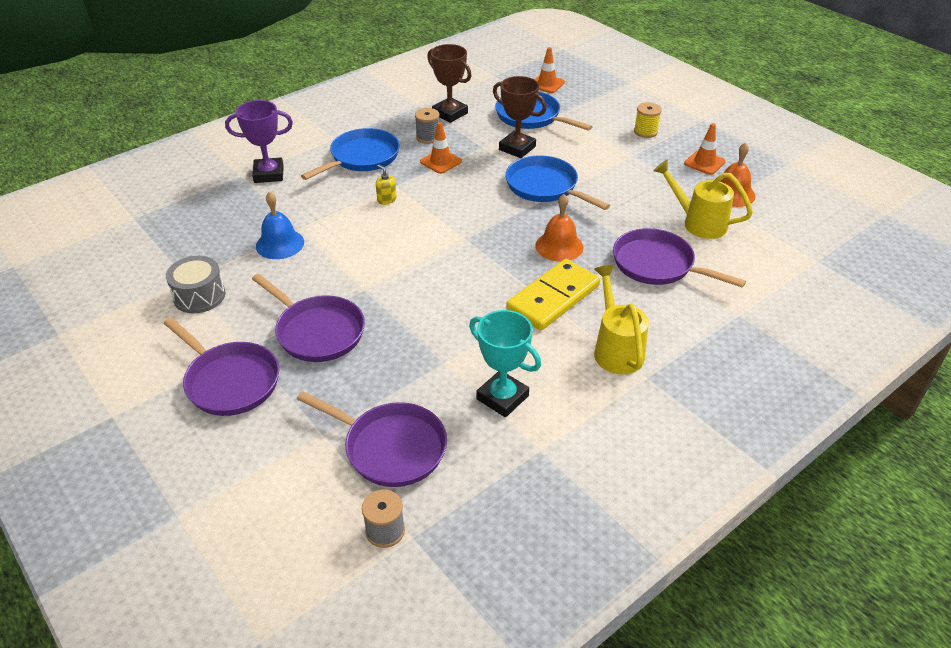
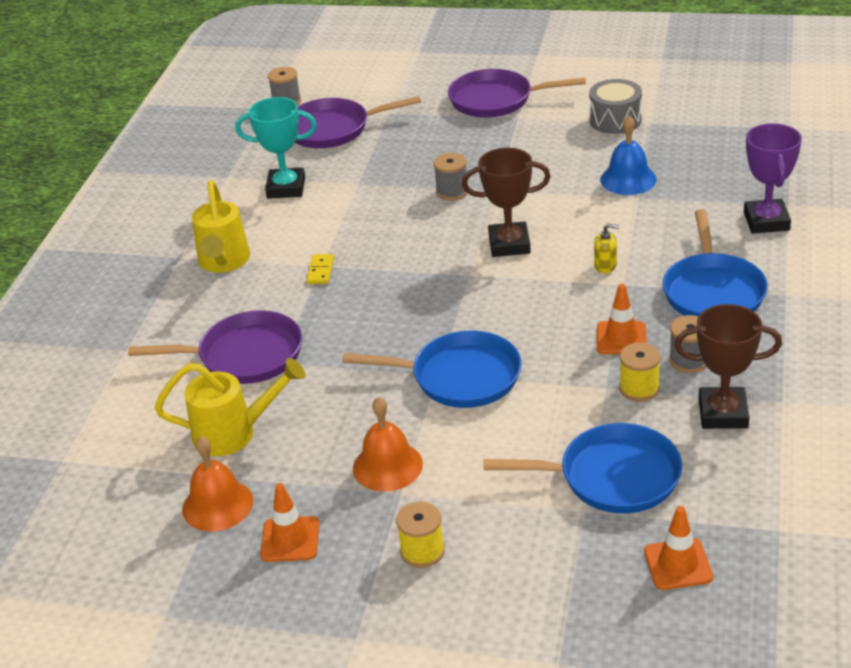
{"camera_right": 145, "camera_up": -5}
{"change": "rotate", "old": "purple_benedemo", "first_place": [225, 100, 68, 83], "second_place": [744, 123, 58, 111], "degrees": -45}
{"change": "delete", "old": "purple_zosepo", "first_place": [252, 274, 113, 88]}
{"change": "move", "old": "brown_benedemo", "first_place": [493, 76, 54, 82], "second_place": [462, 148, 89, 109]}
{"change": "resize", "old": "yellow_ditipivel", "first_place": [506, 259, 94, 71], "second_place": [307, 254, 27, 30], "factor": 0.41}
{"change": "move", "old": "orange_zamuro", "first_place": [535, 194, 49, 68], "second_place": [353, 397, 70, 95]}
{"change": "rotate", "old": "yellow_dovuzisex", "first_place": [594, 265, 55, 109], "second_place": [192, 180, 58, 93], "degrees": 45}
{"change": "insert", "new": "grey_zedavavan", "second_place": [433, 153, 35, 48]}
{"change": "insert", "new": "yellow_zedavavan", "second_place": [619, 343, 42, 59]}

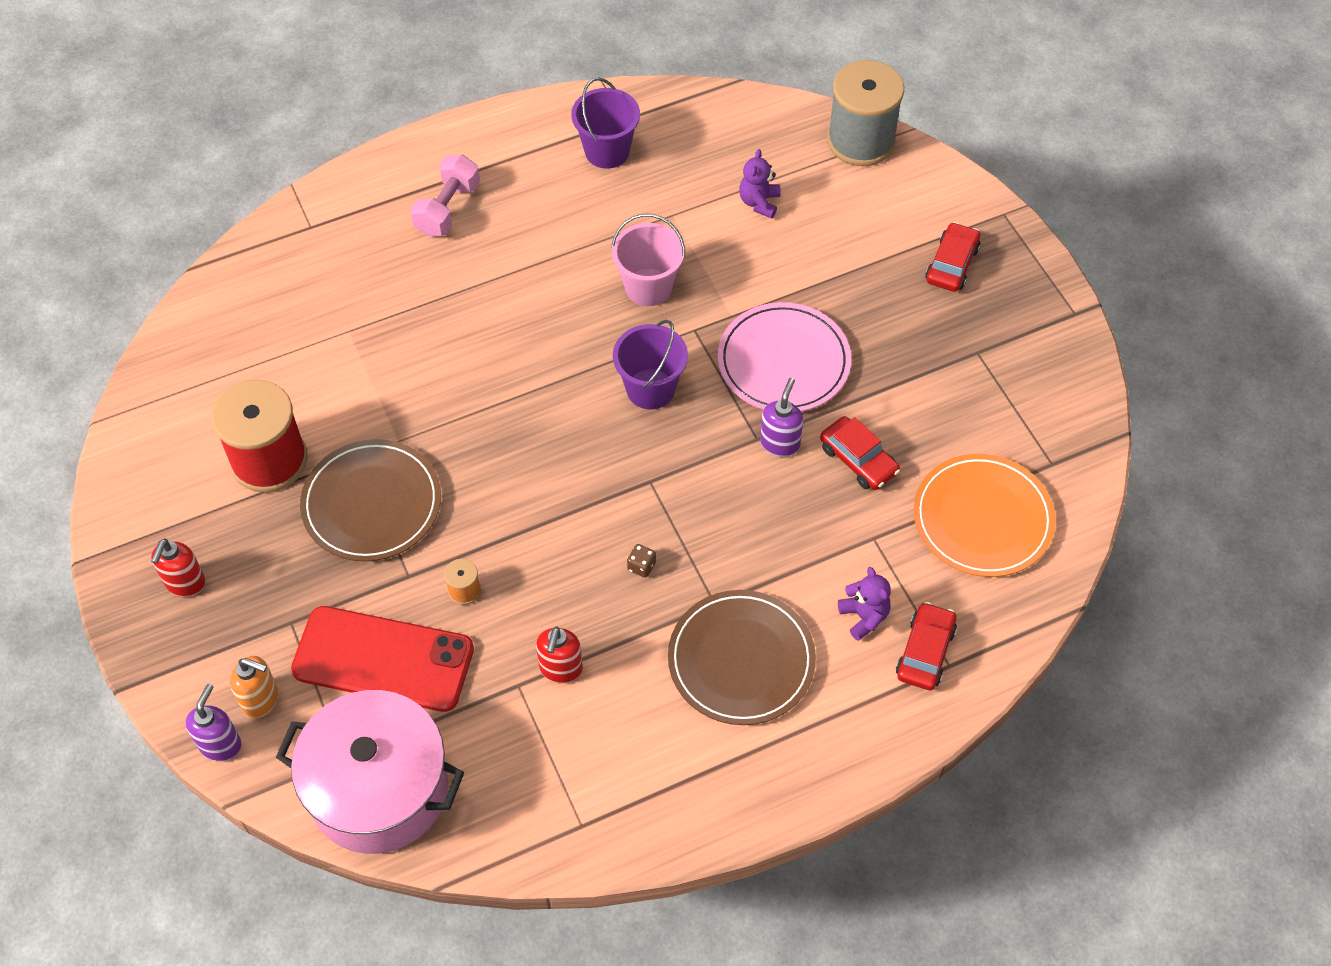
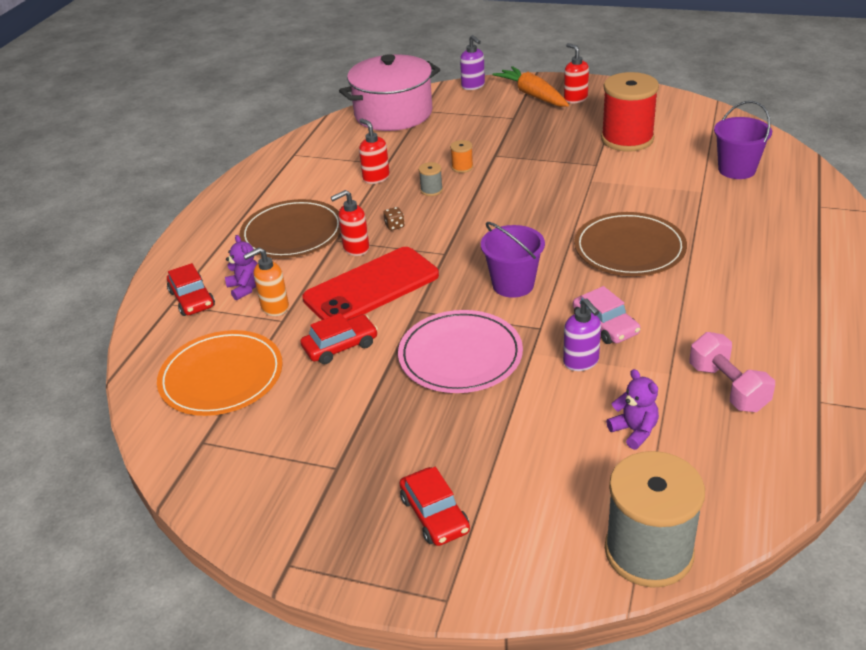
{"camera_right": 135, "camera_up": -20}
{"change": "move", "old": "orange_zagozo", "first_place": [230, 656, 48, 62], "second_place": [243, 247, 46, 69]}
{"change": "move", "old": "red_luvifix", "first_place": [291, 606, 183, 106], "second_place": [302, 247, 137, 73]}
{"change": "move", "old": "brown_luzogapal", "first_place": [300, 439, 141, 123], "second_place": [574, 212, 113, 64]}
{"change": "move", "old": "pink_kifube", "first_place": [411, 154, 69, 83], "second_place": [689, 332, 86, 80]}
{"change": "move", "old": "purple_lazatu", "first_place": [571, 78, 69, 91], "second_place": [714, 101, 58, 78]}
{"change": "replace", "old": "pink_lazatu", "new": "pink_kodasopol", "first_place": [611, 214, 74, 92], "second_place": [573, 286, 67, 58]}
{"change": "move", "old": "purple_zagozo", "first_place": [760, 378, 43, 79], "second_place": [563, 298, 38, 73]}
{"change": "rotate", "old": "red_kodasopol", "first_place": [820, 416, 80, 74], "second_place": [300, 313, 78, 51], "degrees": 150}
{"change": "rotate", "old": "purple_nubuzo", "first_place": [838, 567, 53, 74], "second_place": [225, 235, 33, 65], "degrees": -135}
{"change": "insert", "new": "red_zagozo", "second_place": [331, 190, 38, 66]}
{"change": "insert", "new": "grey_zedavavan", "second_place": [419, 162, 24, 34]}
{"change": "insert", "new": "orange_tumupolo", "second_place": [492, 66, 77, 41]}

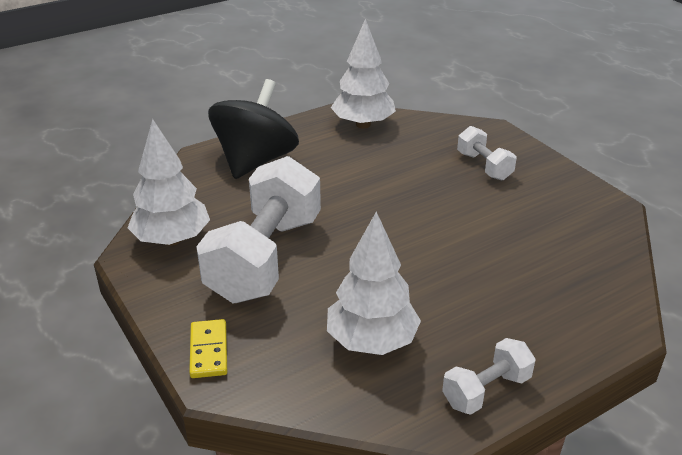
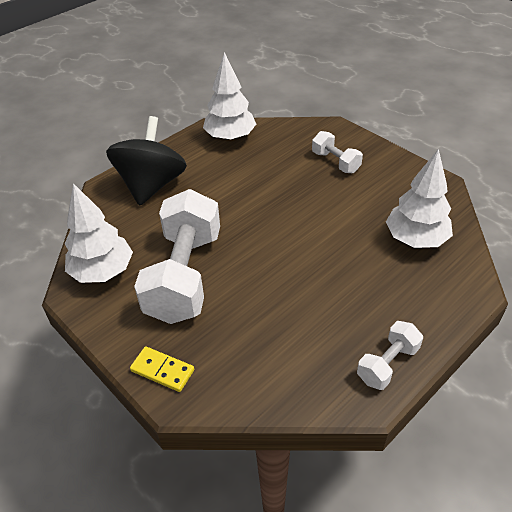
{"camera_right": -10, "camera_up": 10}
{"change": "rotate", "old": "yellow_ditipivel", "first_place": [189, 319, 38, 59], "second_place": [130, 346, 64, 46], "degrees": -45}
{"change": "move", "old": "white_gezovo", "first_place": [327, 211, 94, 144], "second_place": [386, 149, 67, 99]}

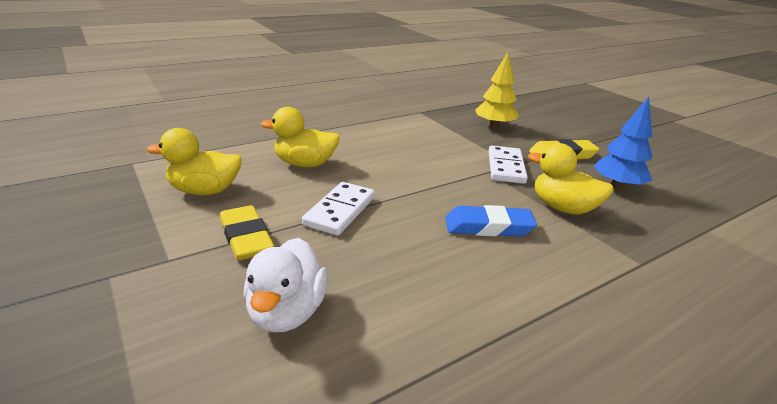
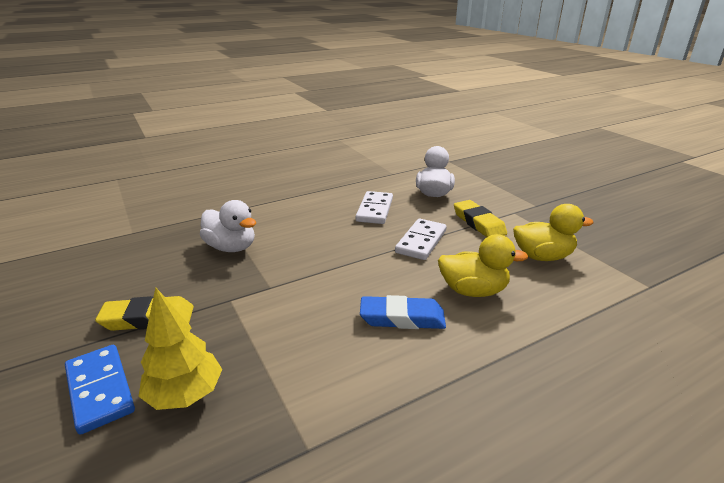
{"camera_right": -175, "camera_up": 0}
{"change": "move", "old": "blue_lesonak", "first_place": [445, 205, 92, 31], "second_place": [360, 295, 86, 34]}
{"change": "move", "old": "white_ditipivel", "first_place": [488, 146, 40, 38], "second_place": [356, 191, 37, 33]}
{"change": "recolor", "old": "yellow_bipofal", "new": "white_bipofal", "first_place": [528, 143, 86, 72], "second_place": [200, 200, 56, 52]}
{"change": "delete", "old": "blue_gezovo", "first_place": [594, 97, 59, 92]}
{"change": "insert", "new": "blue_ditipivel", "second_place": [65, 345, 70, 90]}

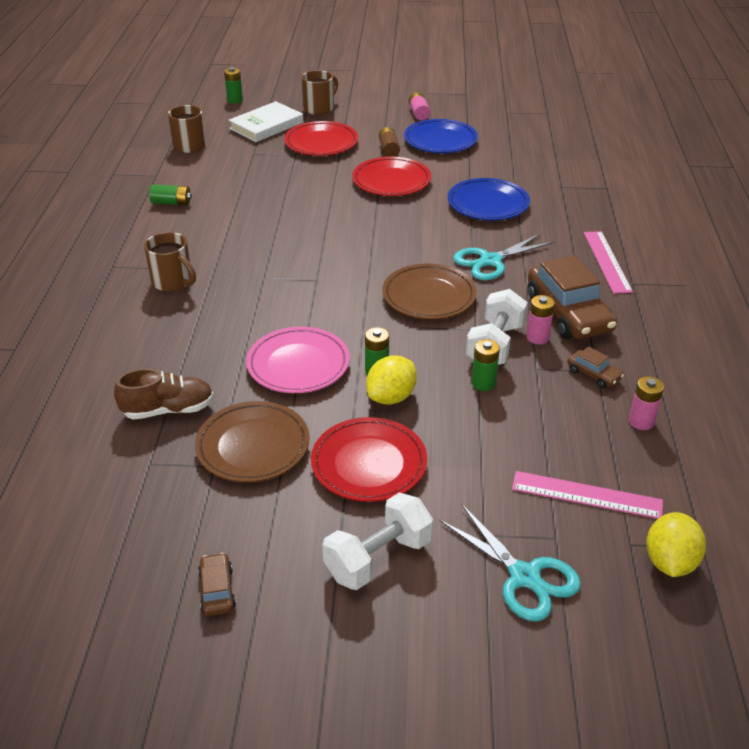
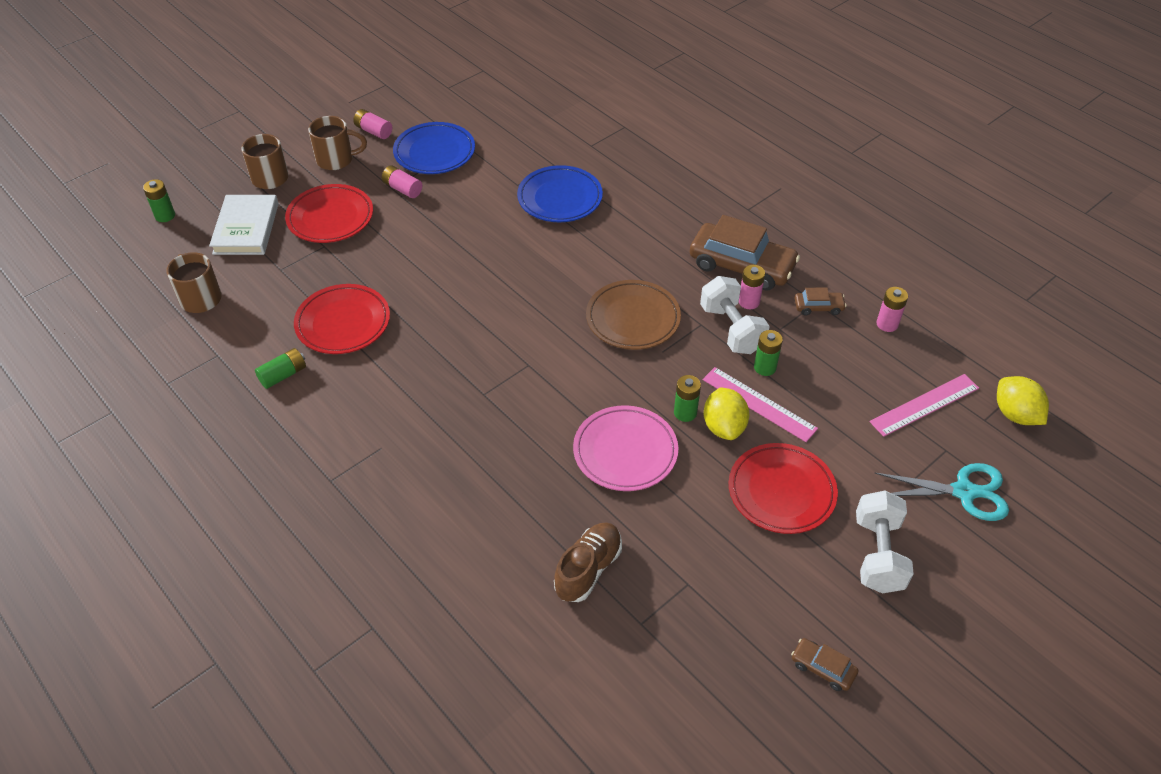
{"camera_right": -45, "camera_up": 10}
{"change": "move", "old": "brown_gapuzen", "first_place": [144, 232, 52, 60], "second_place": [308, 116, 59, 54]}
{"change": "delete", "old": "brown_luzogapal", "first_place": [195, 401, 115, 81]}
{"change": "move", "old": "red_luzogapal", "first_place": [352, 157, 79, 39], "second_place": [294, 284, 96, 70]}
{"change": "recolor", "old": "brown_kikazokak", "new": "pink_kikazokak", "first_place": [379, 127, 21, 30], "second_place": [382, 166, 40, 32]}
{"change": "delete", "old": "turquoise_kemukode", "first_place": [453, 234, 101, 46]}
{"change": "move", "old": "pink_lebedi", "first_place": [584, 231, 49, 63], "second_place": [703, 367, 115, 75]}

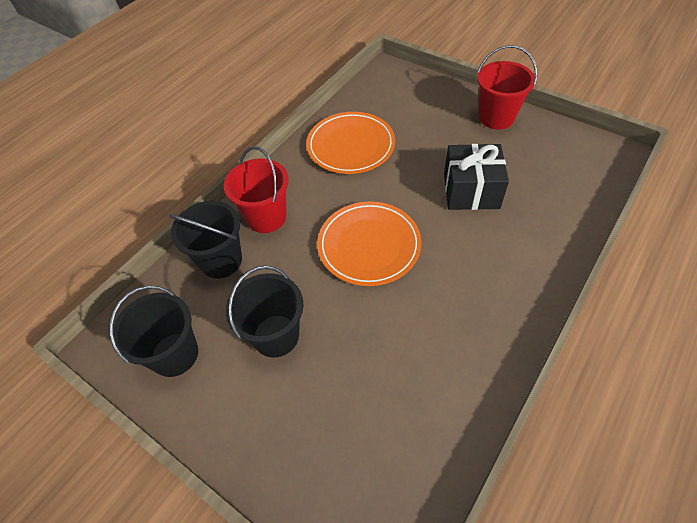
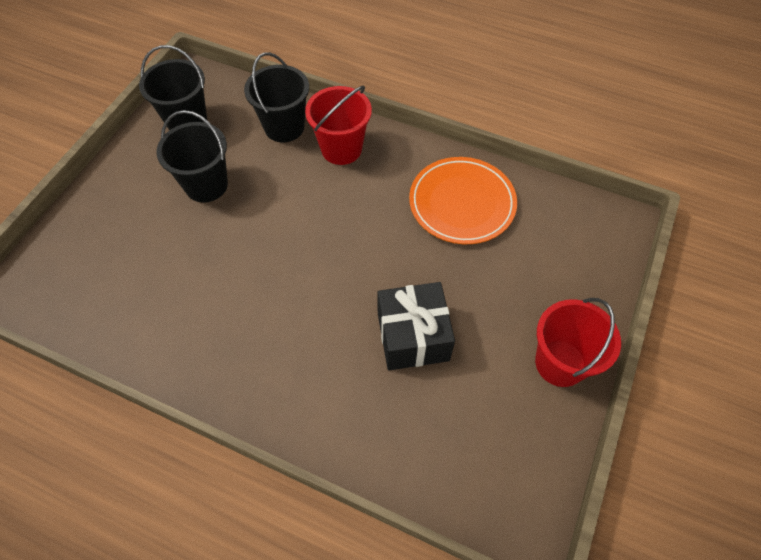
{"camera_right": 75, "camera_up": 5}
{"change": "delete", "old": "orange_luzogapal", "first_place": [317, 201, 104, 85]}

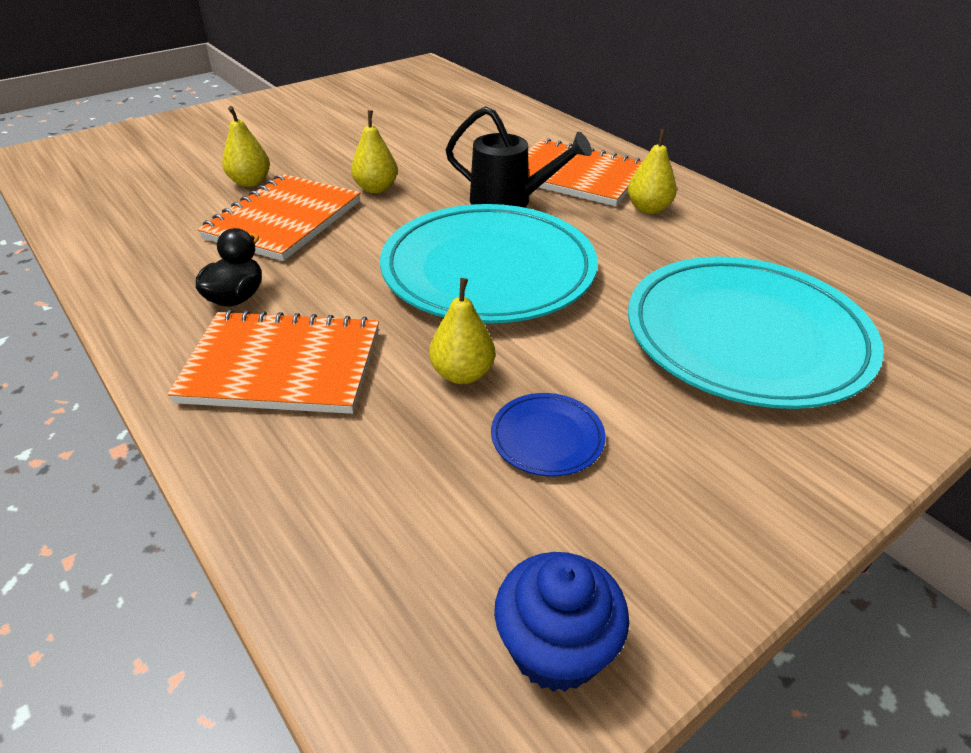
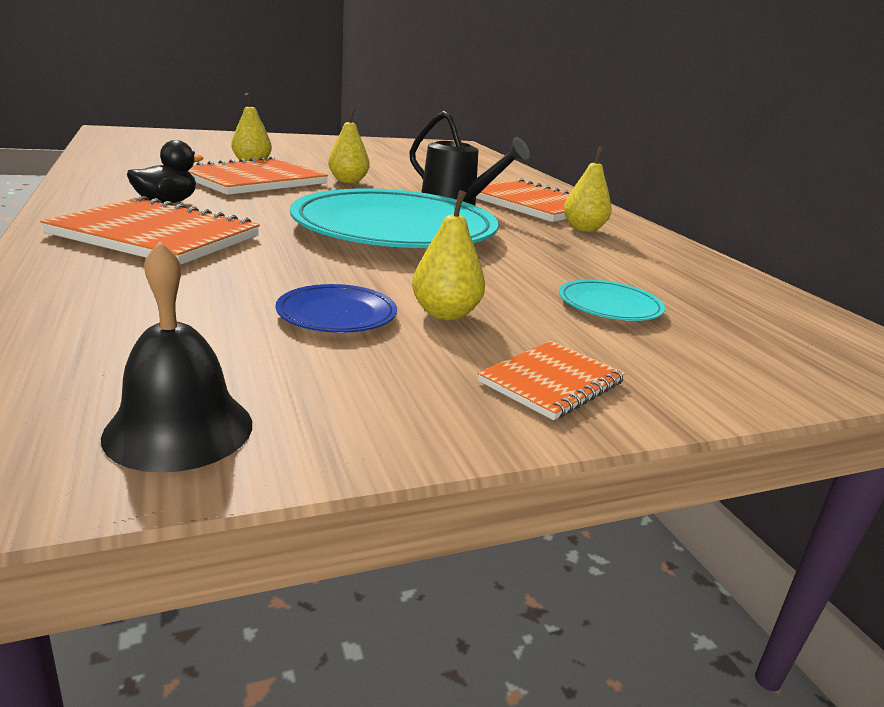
{"camera_right": 15, "camera_up": -15}
{"change": "move", "old": "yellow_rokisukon", "first_place": [429, 278, 66, 106], "second_place": [412, 190, 73, 130]}
{"change": "replace", "old": "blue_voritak", "new": "black_zamuro", "first_place": [494, 552, 135, 140], "second_place": [101, 241, 151, 232]}
{"change": "resize", "old": "turquoise_luzogapal", "first_place": [628, 257, 256, 152], "second_place": [559, 280, 106, 41], "factor": 0.4}
{"change": "insert", "new": "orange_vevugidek", "second_place": [478, 341, 148, 79]}

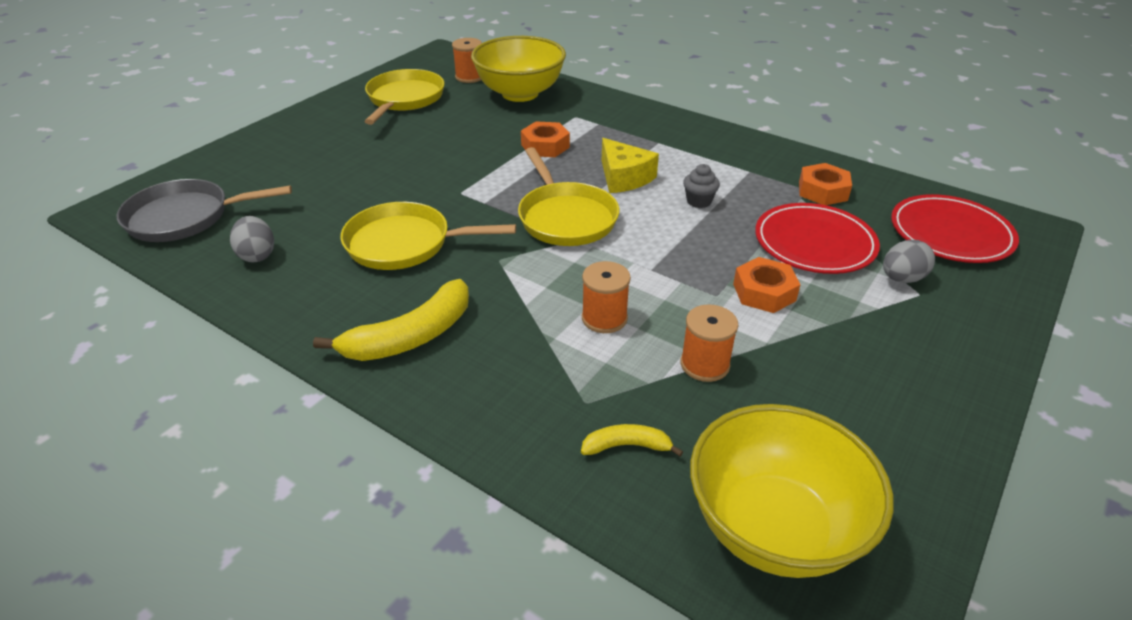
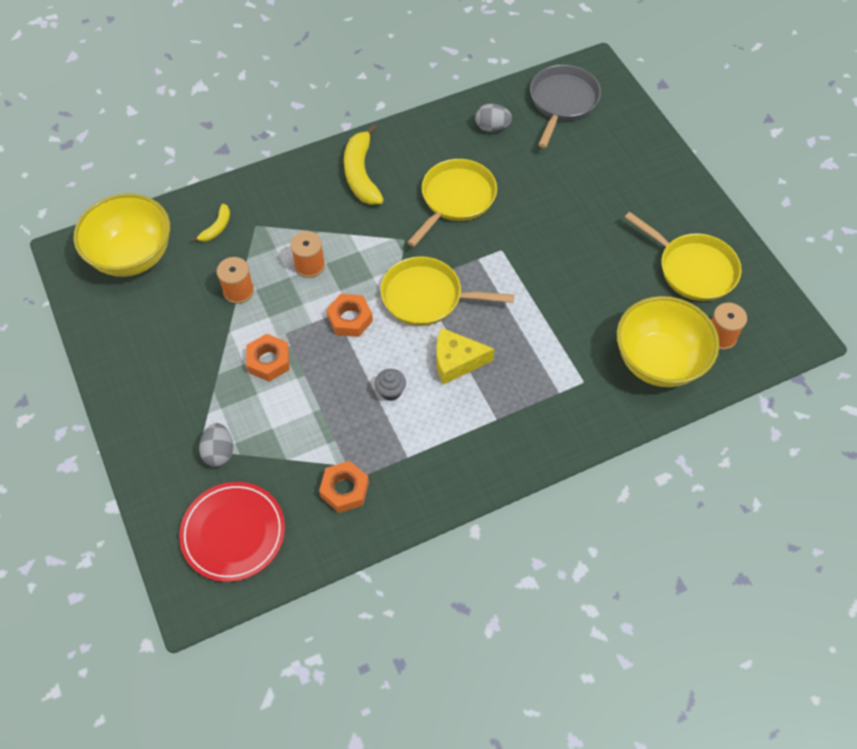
{"camera_right": 120, "camera_up": 20}
{"change": "move", "old": "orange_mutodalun", "first_place": [521, 121, 49, 36], "second_place": [326, 294, 47, 43]}
{"change": "delete", "old": "red_luzogapal", "first_place": [755, 203, 125, 71]}

